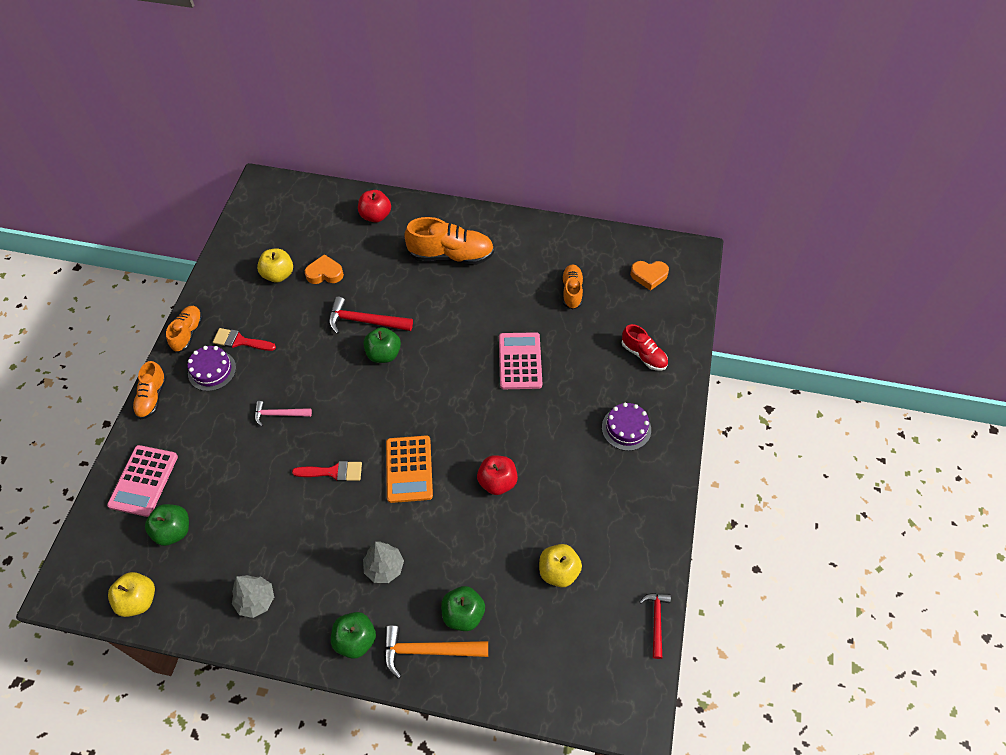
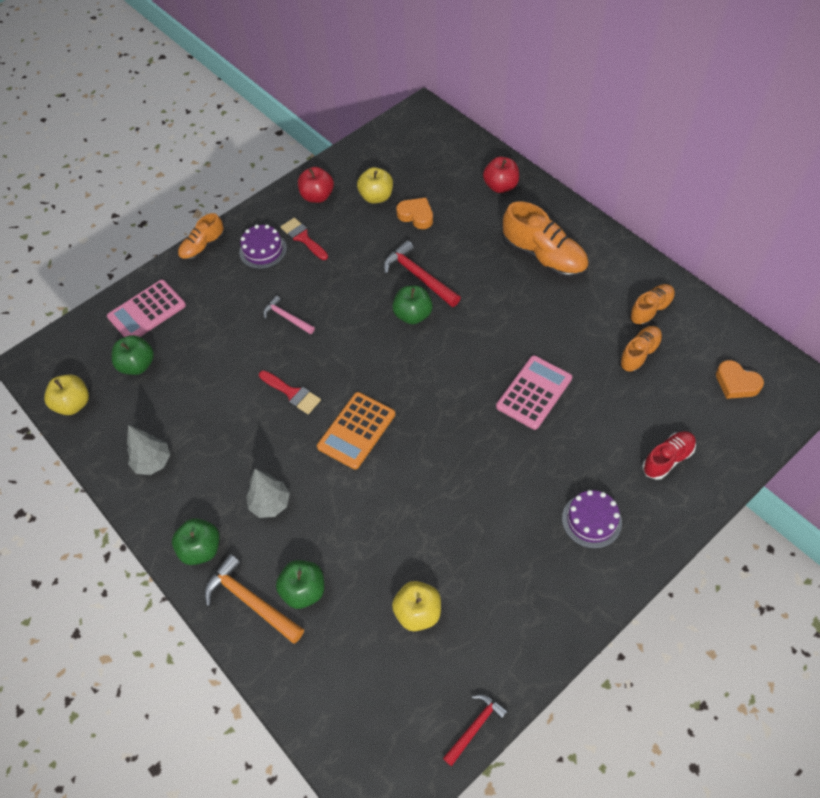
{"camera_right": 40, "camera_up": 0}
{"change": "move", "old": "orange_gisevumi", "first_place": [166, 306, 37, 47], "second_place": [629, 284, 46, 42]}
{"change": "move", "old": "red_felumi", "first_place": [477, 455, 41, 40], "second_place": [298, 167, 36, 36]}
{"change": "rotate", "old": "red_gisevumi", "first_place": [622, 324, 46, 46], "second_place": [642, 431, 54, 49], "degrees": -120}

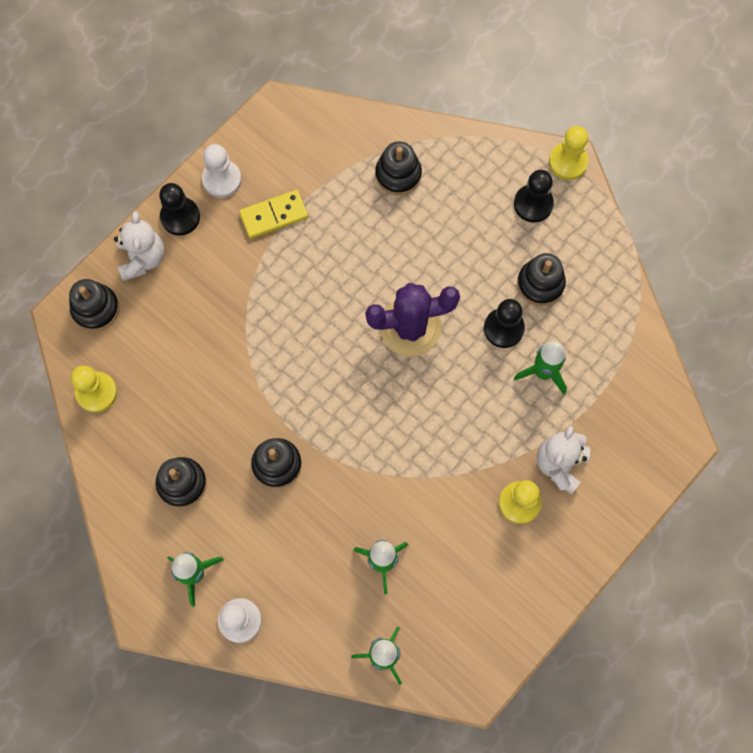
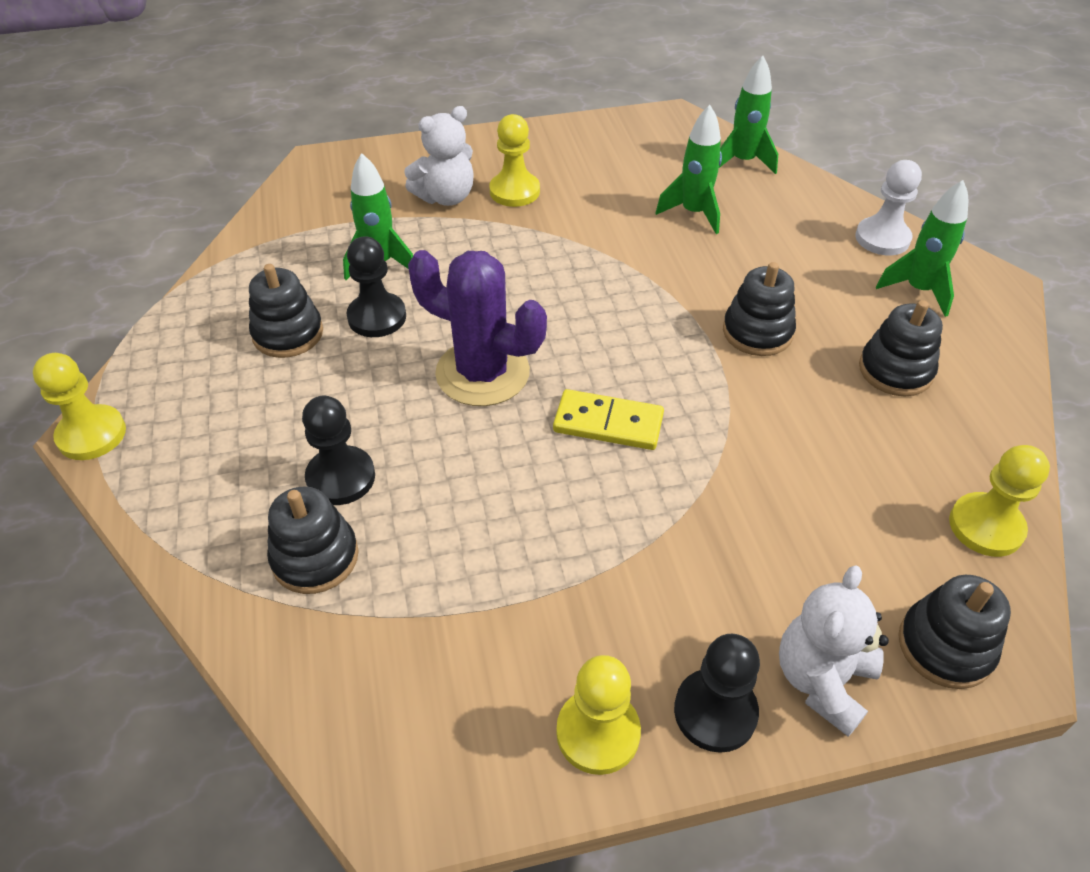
{"camera_right": -145, "camera_up": -25}
{"change": "recolor", "old": "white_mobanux", "new": "yellow_mobanux", "first_place": [202, 144, 40, 54], "second_place": [556, 655, 85, 120]}
{"change": "move", "old": "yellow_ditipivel", "first_place": [239, 190, 69, 49], "second_place": [553, 389, 111, 61]}
{"change": "move", "old": "black_mobanux", "first_place": [514, 170, 40, 53], "second_place": [302, 396, 73, 109]}

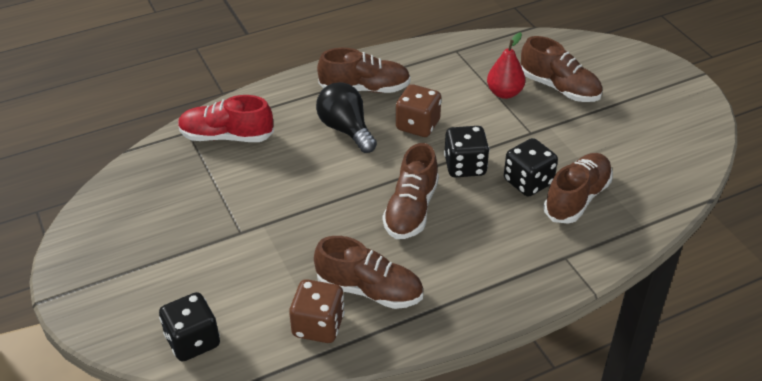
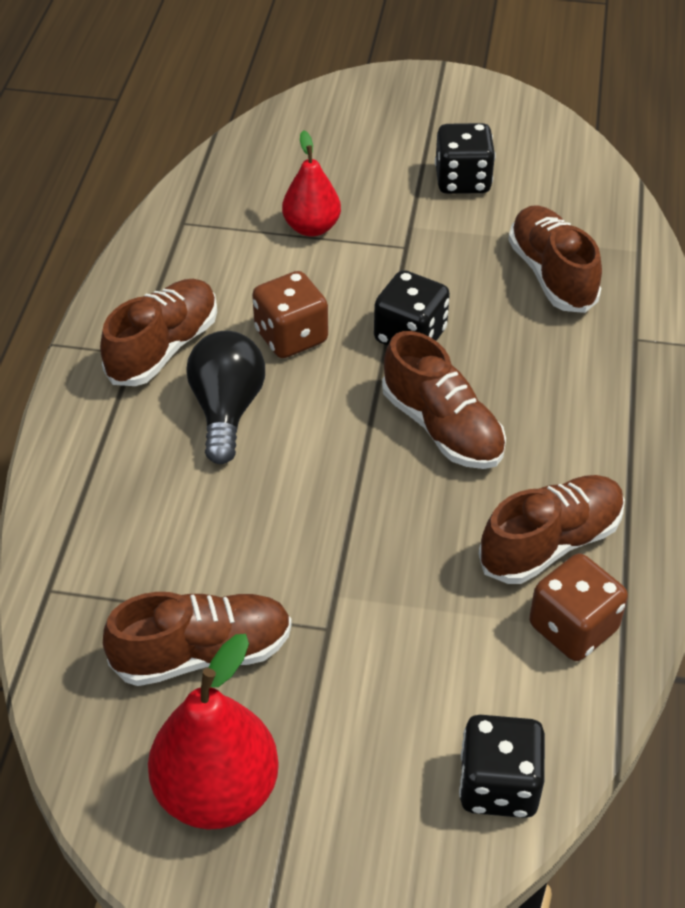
{"camera_right": -55, "camera_up": 5}
{"change": "delete", "old": "red_gisevumi", "first_place": [178, 95, 96, 47]}
{"change": "rotate", "old": "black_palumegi", "first_place": [316, 82, 61, 71], "second_place": [186, 331, 79, 133], "degrees": 90}
{"change": "move", "old": "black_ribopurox", "first_place": [504, 138, 54, 59], "second_place": [435, 123, 61, 71]}
{"change": "move", "old": "brown_gisevumi", "first_place": [521, 36, 81, 66], "second_place": [103, 592, 189, 94]}
{"change": "insert", "new": "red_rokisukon", "second_place": [148, 634, 131, 196]}

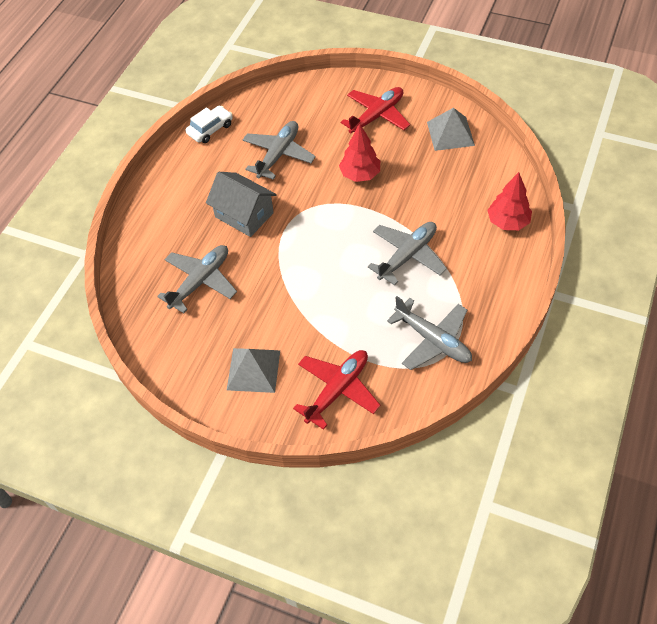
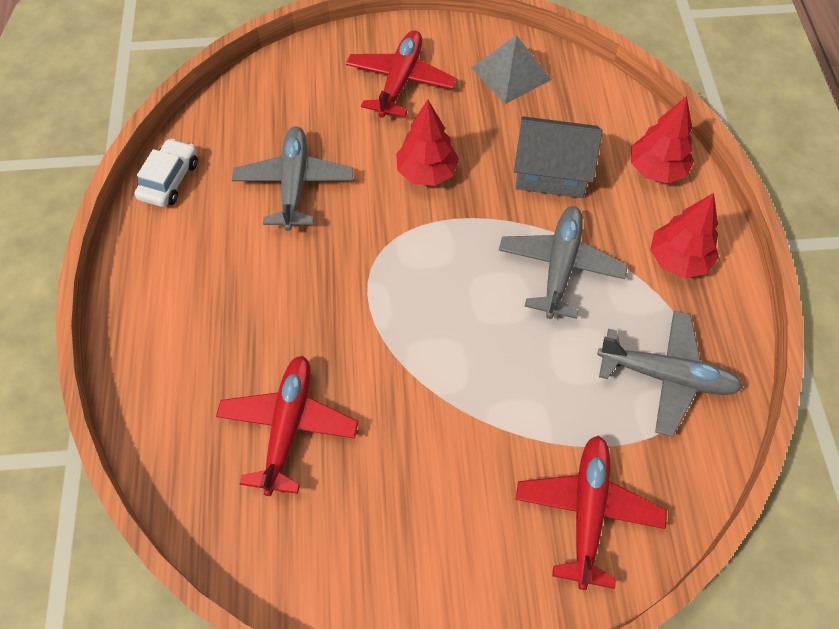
{"camera_right": -30, "camera_up": 5}
{"change": "recolor", "old": "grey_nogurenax", "new": "red_nogurenax", "first_place": [157, 245, 80, 68], "second_place": [216, 356, 143, 140]}
{"change": "move", "old": "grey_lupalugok", "first_place": [206, 172, 71, 65], "second_place": [514, 116, 89, 82]}
{"change": "delete", "old": "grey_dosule", "first_place": [227, 348, 53, 45]}
{"change": "insert", "new": "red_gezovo", "second_place": [650, 193, 69, 85]}

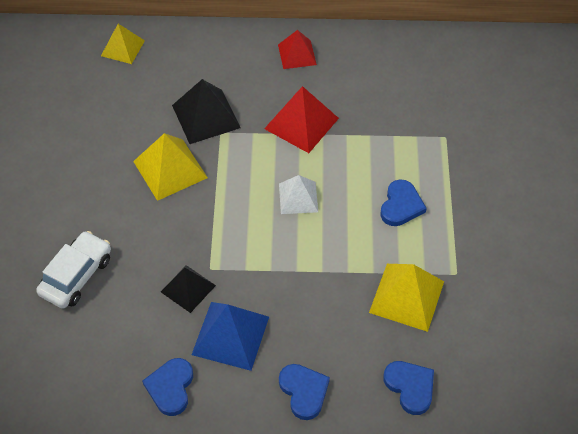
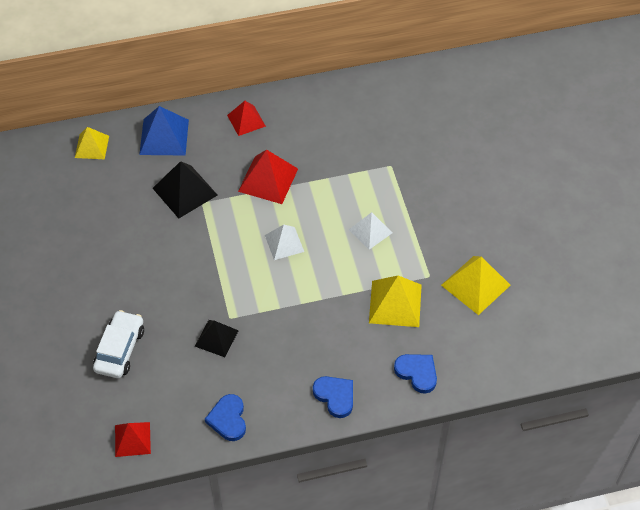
{"camera_right": -15, "camera_up": 0}
{"change": "move", "old": "yellow_dosule", "first_place": [133, 133, 75, 68], "second_place": [441, 256, 70, 59]}
{"change": "move", "old": "blue_dosule", "first_place": [192, 302, 77, 69], "second_place": [139, 106, 50, 50]}
{"change": "replace", "old": "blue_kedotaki", "new": "white_dosule", "first_place": [380, 179, 47, 47], "second_place": [349, 212, 43, 38]}
{"change": "insert", "new": "red_dosule", "second_place": [115, 422, 36, 35]}

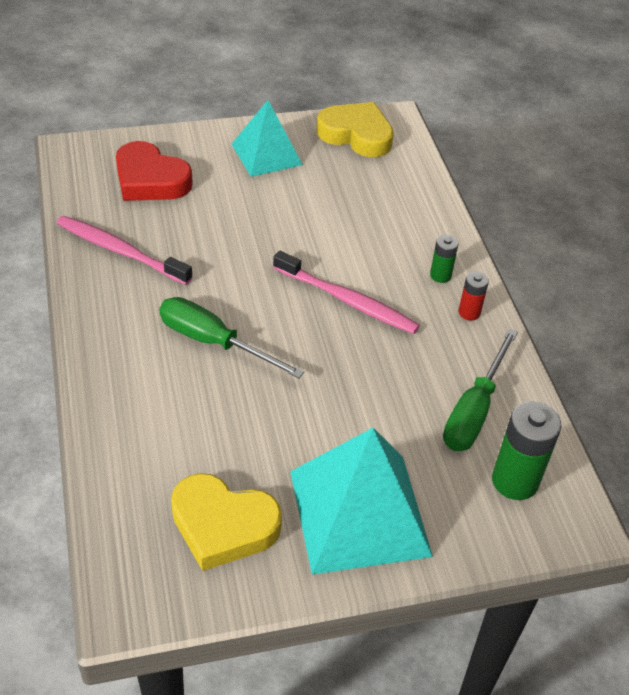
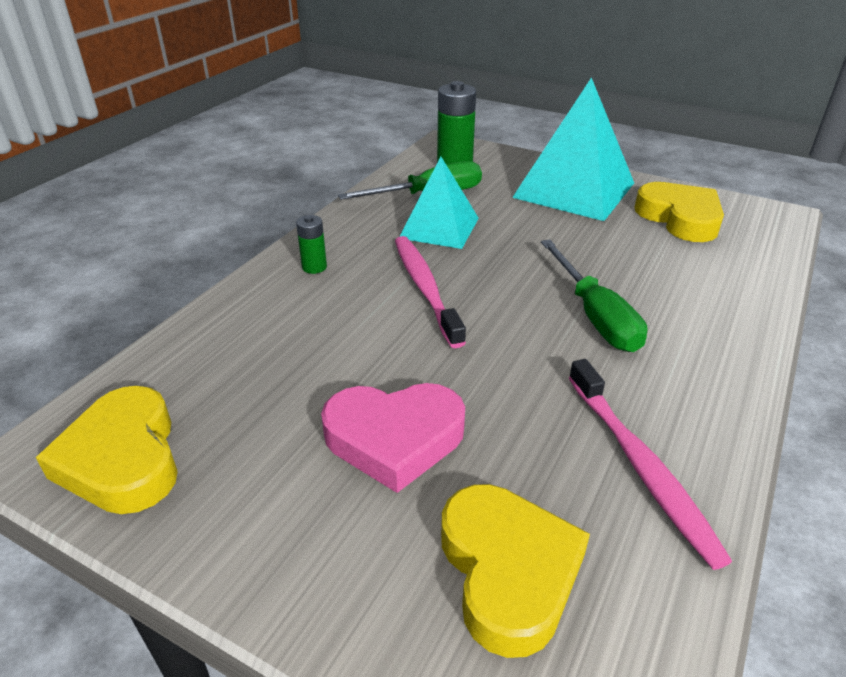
{"camera_right": -135, "camera_up": -10}
{"change": "recolor", "old": "red_kedotaki", "new": "yellow_kedotaki", "first_place": [116, 141, 77, 60], "second_place": [441, 484, 149, 174]}
{"change": "move", "old": "turquoise_dosule", "first_place": [232, 100, 71, 77], "second_place": [399, 157, 80, 92]}
{"change": "delete", "old": "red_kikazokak", "first_place": [459, 271, 30, 49]}
{"change": "insert", "new": "pink_kedotaki", "second_place": [321, 383, 144, 110]}

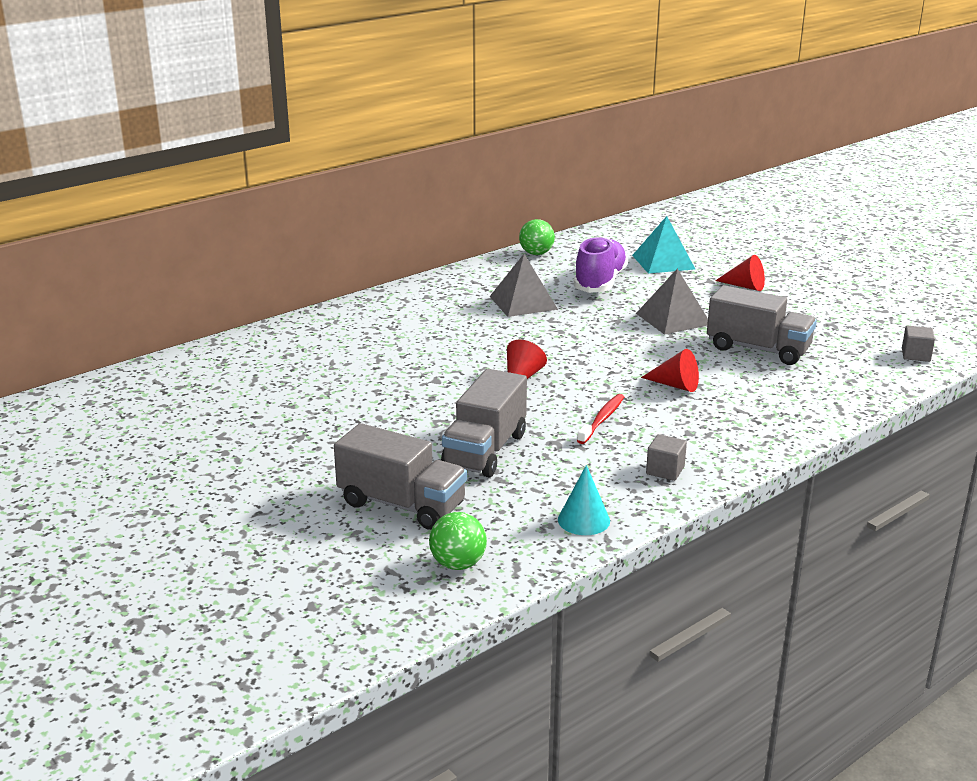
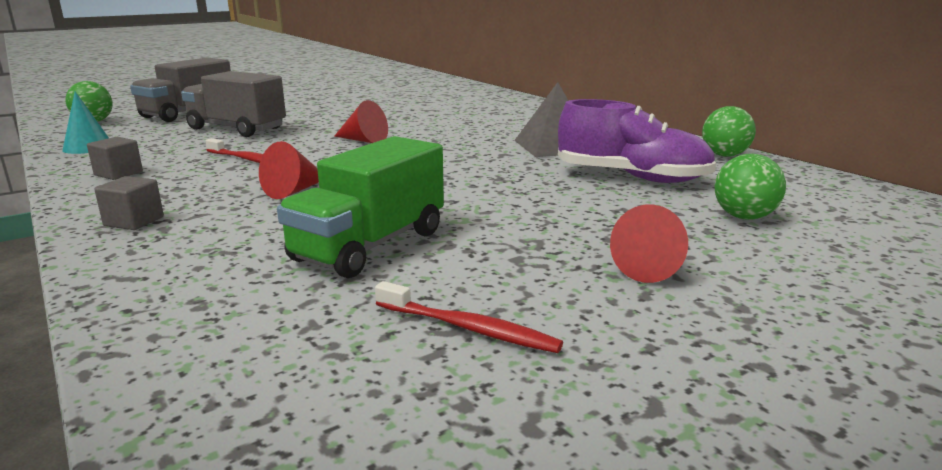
{"camera_right": 95, "camera_up": -5}
{"change": "replace", "old": "turquoise_dosule", "new": "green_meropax", "first_place": [632, 216, 63, 58], "second_place": [715, 154, 71, 66]}
{"change": "delete", "old": "grey_dosule", "first_place": [636, 269, 72, 66]}
{"change": "recolor", "old": "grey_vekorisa", "new": "green_vekorisa", "first_place": [707, 285, 110, 80], "second_place": [277, 136, 167, 142]}
{"change": "move", "old": "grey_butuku", "first_place": [902, 326, 33, 36], "second_place": [94, 176, 70, 54]}
{"change": "insert", "new": "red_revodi", "second_place": [375, 281, 188, 72]}

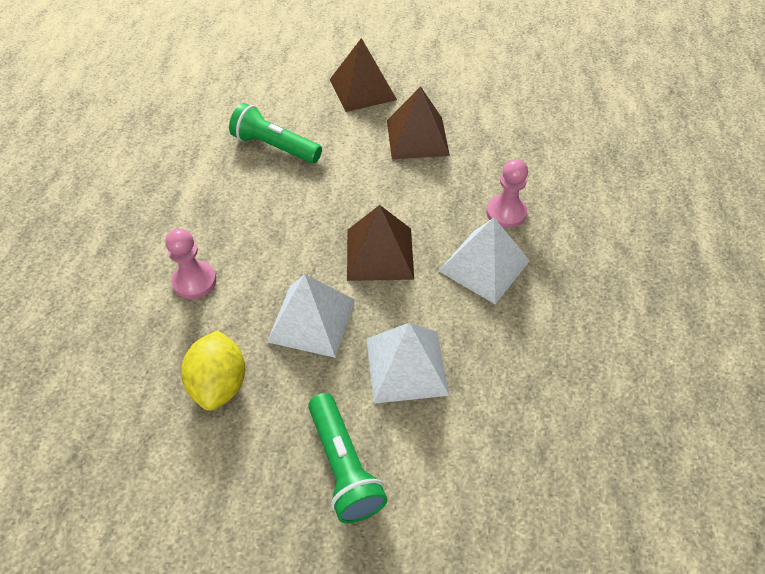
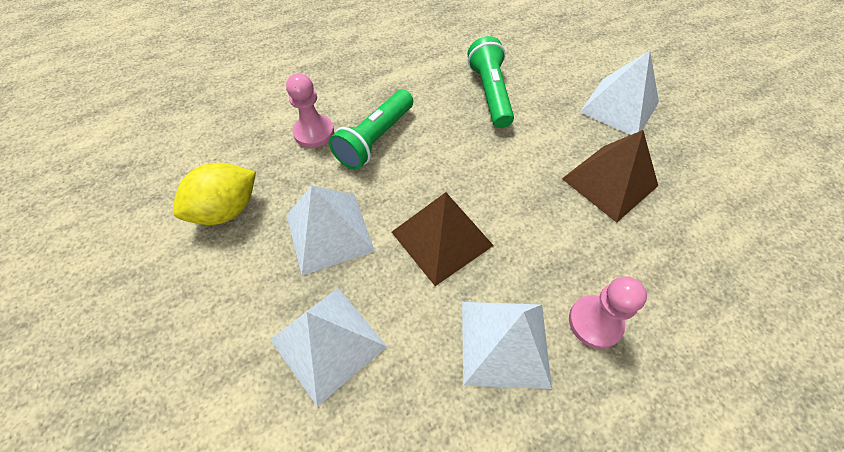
{"camera_right": 55, "camera_up": 5}
{"change": "move", "old": "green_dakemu", "first_place": [308, 393, 80, 130], "second_place": [329, 90, 84, 80]}
{"change": "recolor", "old": "brown_dosule", "new": "white_dosule", "first_place": [330, 38, 67, 74], "second_place": [580, 50, 79, 85]}

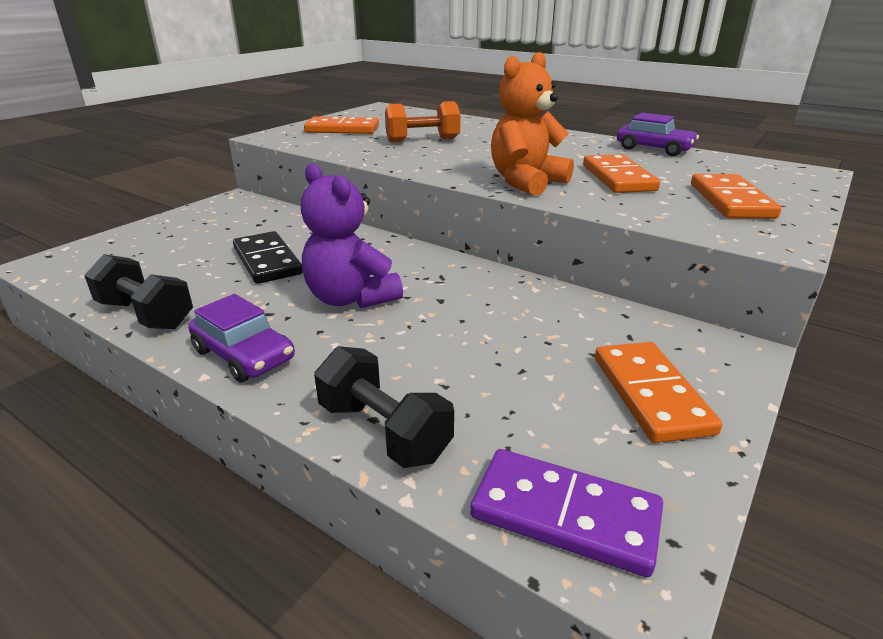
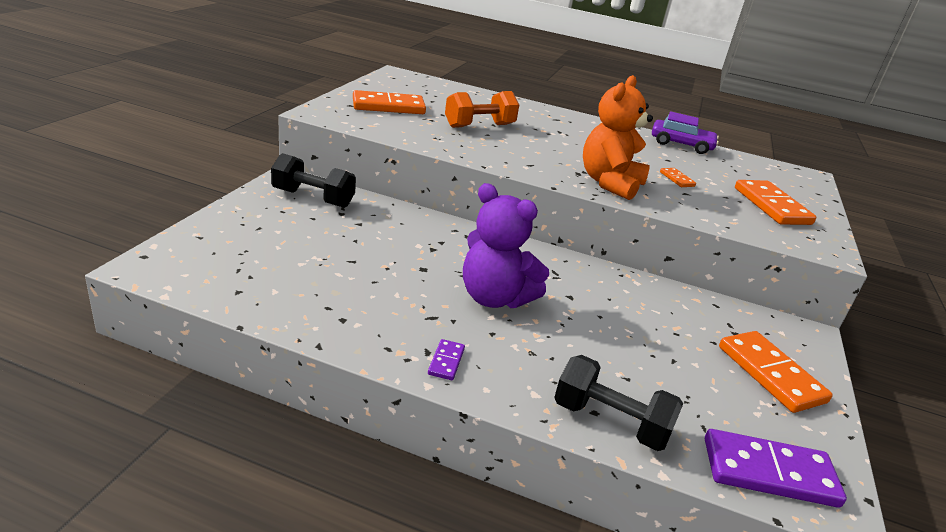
{"camera_right": -20, "camera_up": 0}
{"change": "move", "old": "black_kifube", "first_place": [84, 254, 109, 75], "second_place": [271, 153, 85, 55]}
{"change": "replace", "old": "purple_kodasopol", "new": "purple_ditipivel", "first_place": [188, 294, 107, 88], "second_place": [428, 339, 37, 41]}
{"change": "delete", "old": "black_ditipivel", "first_place": [233, 231, 70, 53]}
{"change": "resize", "old": "orange_ditipivel", "first_place": [583, 154, 77, 39], "second_place": [660, 168, 36, 19], "factor": 0.47}

